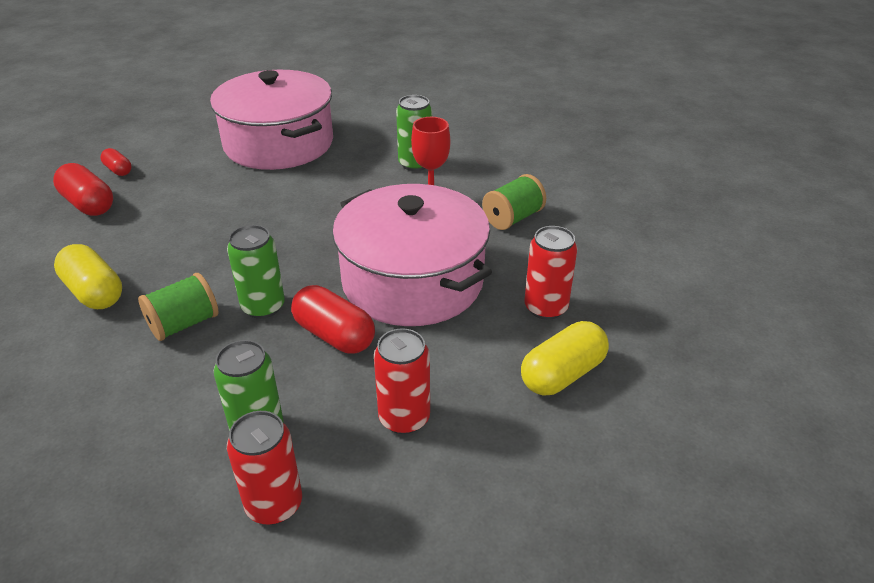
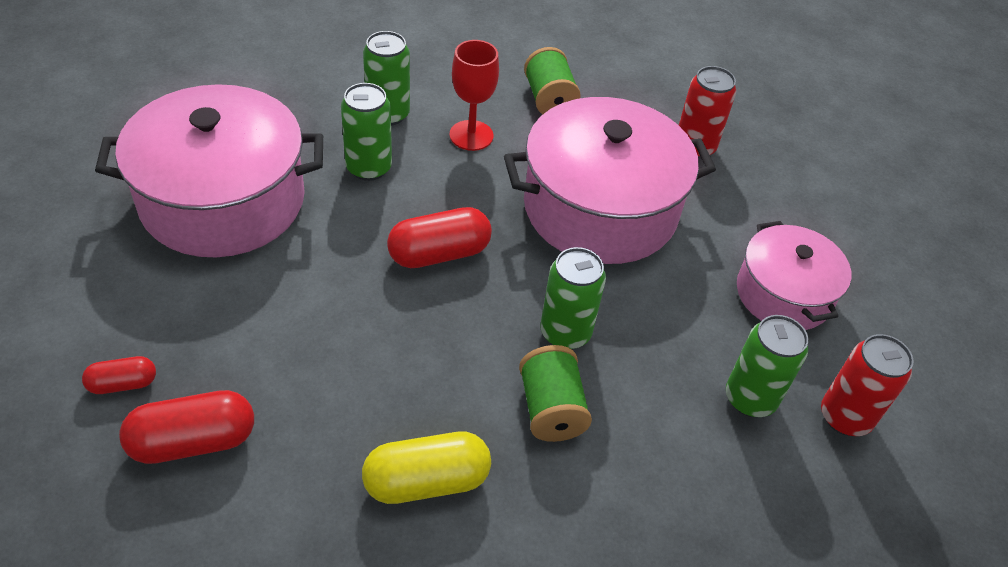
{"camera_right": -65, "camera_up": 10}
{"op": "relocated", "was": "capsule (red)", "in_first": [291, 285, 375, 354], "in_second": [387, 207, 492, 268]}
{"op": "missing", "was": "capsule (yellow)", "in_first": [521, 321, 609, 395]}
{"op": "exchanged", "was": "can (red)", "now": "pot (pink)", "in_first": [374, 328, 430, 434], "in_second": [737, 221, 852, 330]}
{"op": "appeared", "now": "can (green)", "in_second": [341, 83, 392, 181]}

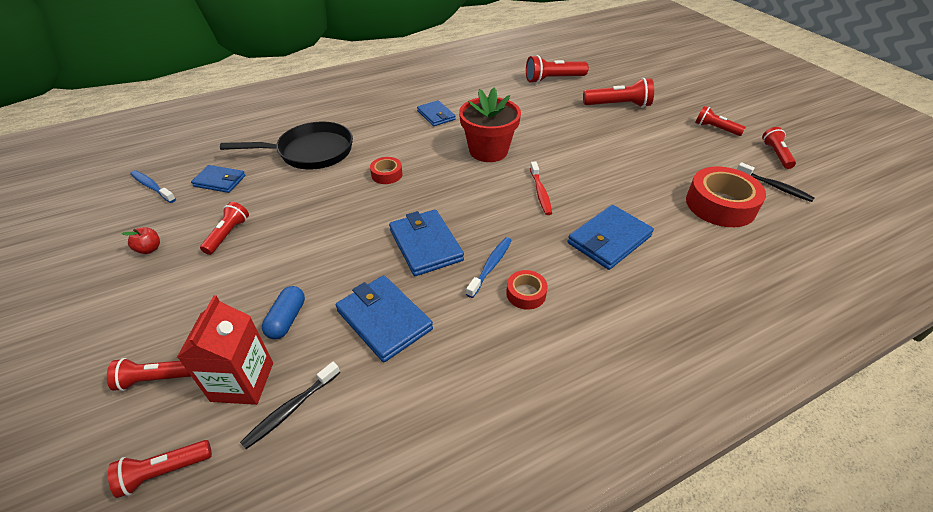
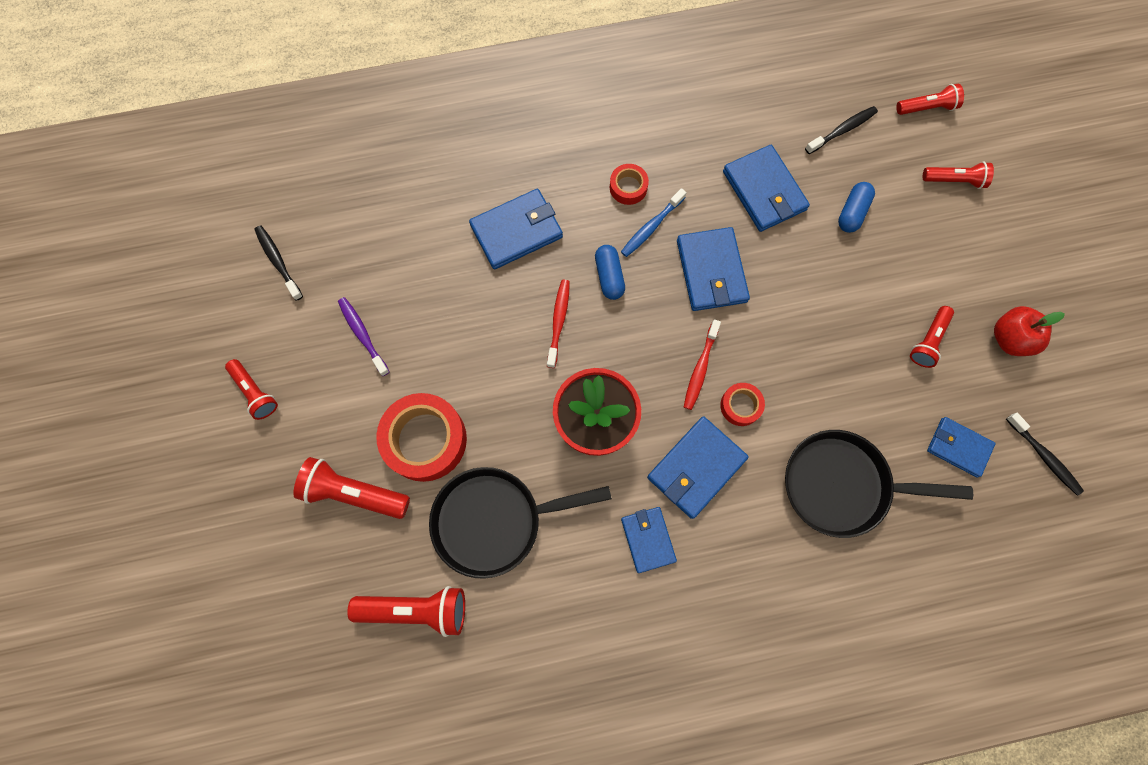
{"camera_right": -165, "camera_up": 30}
{"op": "missing", "was": "flashlight (red)", "in_first": [762, 127, 796, 169]}
{"op": "relocated", "was": "tape (red)", "in_first": [686, 167, 766, 227], "in_second": [376, 393, 467, 482]}
{"op": "colour", "was": "toothbrush (blue)", "now": "toothbrush (black)", "in_first": [130, 170, 176, 203], "in_second": [1006, 413, 1084, 496]}
{"op": "size", "was": "apple (red)", "in_first": [121, 227, 160, 254], "in_second": [994, 306, 1065, 356], "ratio": 1.66}
{"op": "missing", "was": "carton (red)", "in_first": [177, 295, 273, 405]}
{"op": "appeared", "now": "capsule (blue)", "in_second": [595, 245, 625, 300]}
{"op": "appeared", "now": "toothbrush (purple)", "in_second": [338, 297, 389, 376]}
{"op": "appeared", "now": "toothbrush (red)", "in_second": [684, 319, 721, 410]}
{"op": "appeared", "now": "wallet (blue)", "in_second": [647, 416, 749, 519]}
{"op": "appeared", "now": "pan (black)", "in_second": [429, 467, 612, 579]}

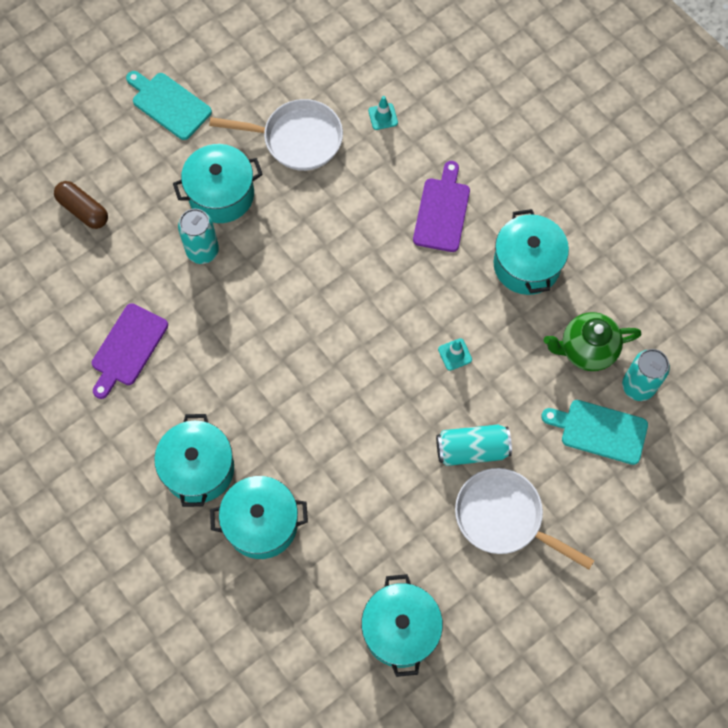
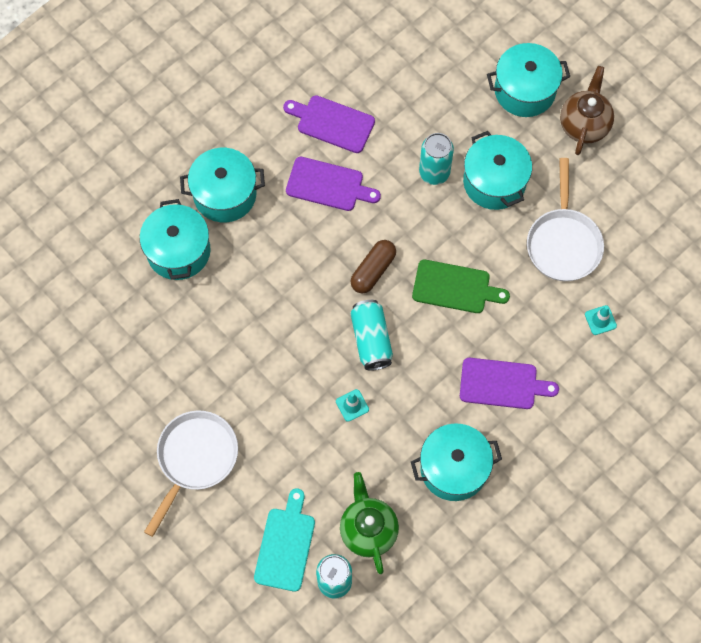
{"camera_right": 85, "camera_up": 0}
{"op": "exchanged", "was": "cutting board (turquoise)", "now": "teapot (brown)", "in_first": [126, 71, 212, 140], "in_second": [560, 66, 614, 155]}
{"op": "relocated", "was": "capsule (brown)", "in_first": [54, 181, 108, 229], "in_second": [350, 240, 396, 293]}
{"op": "relocated", "was": "can (turquoise)", "in_first": [436, 425, 512, 466], "in_second": [350, 300, 393, 371]}
{"op": "relocated", "was": "pot (turquoise)", "in_first": [361, 574, 443, 677], "in_second": [487, 43, 570, 117]}
{"op": "appeared", "now": "cutting board (purple)", "in_second": [286, 157, 381, 211]}
{"op": "appeared", "now": "cutting board (green)", "in_second": [412, 260, 510, 313]}

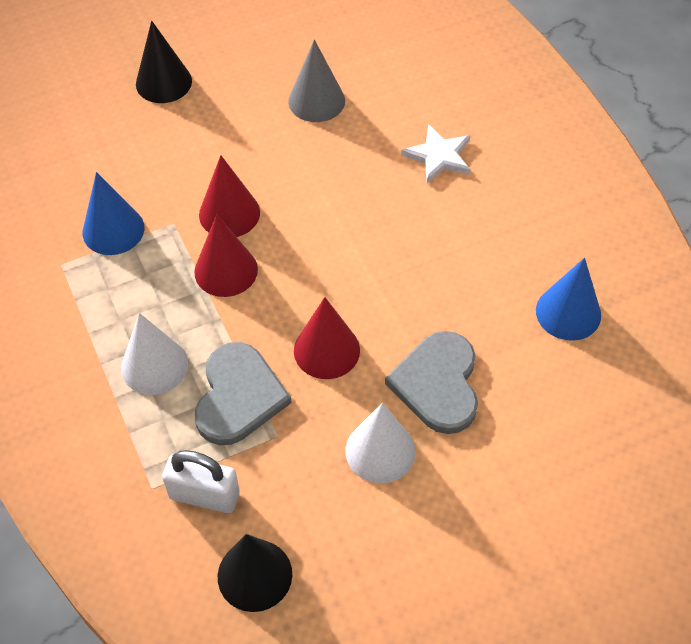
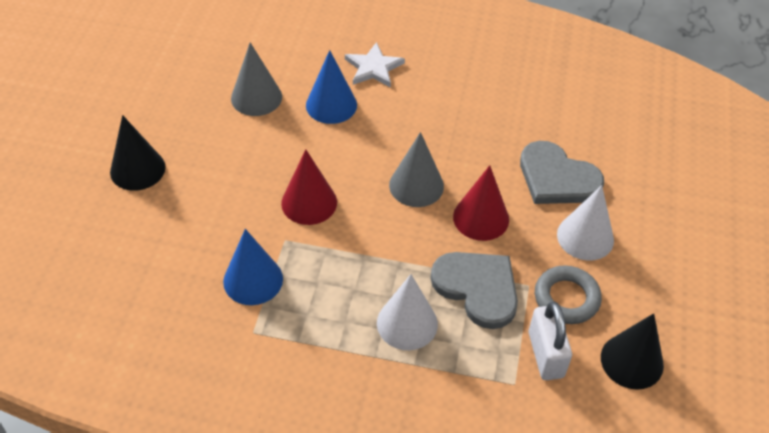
{"camera_right": -55, "camera_up": -5}
{"op": "missing", "was": "cone (red)", "in_first": [194, 214, 258, 297]}
{"op": "relocated", "was": "cone (blue)", "in_first": [536, 258, 601, 341], "in_second": [306, 50, 357, 124]}
{"op": "spun", "was": "padlock (white)", "in_first": [162, 450, 240, 513], "in_second": [529, 302, 572, 380], "clockwise": -60}
{"op": "appeared", "now": "cone (grey)", "in_second": [389, 132, 444, 207]}
{"op": "appeared", "now": "ring (grey)", "in_second": [535, 265, 602, 324]}

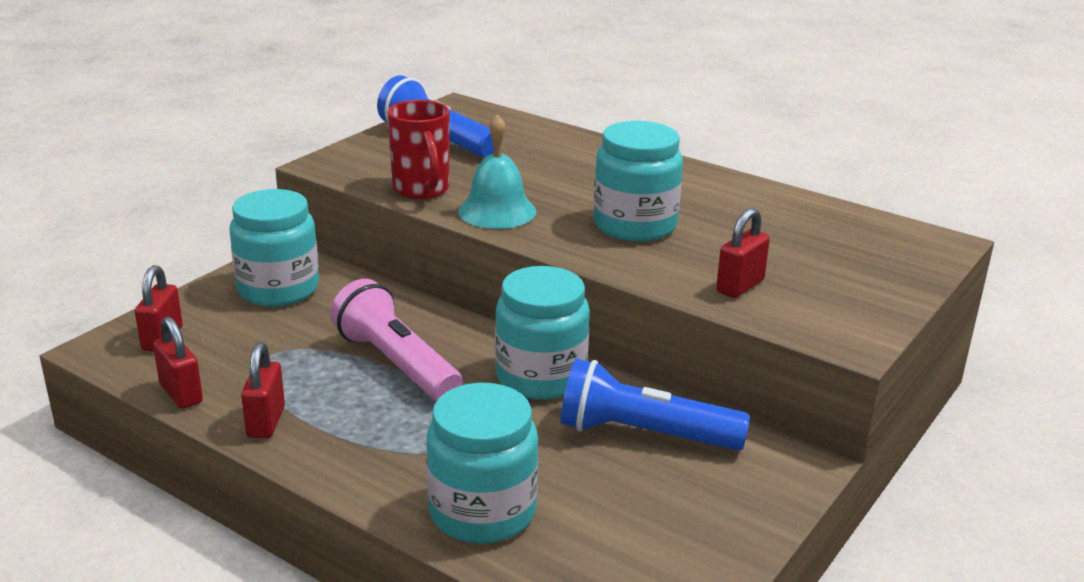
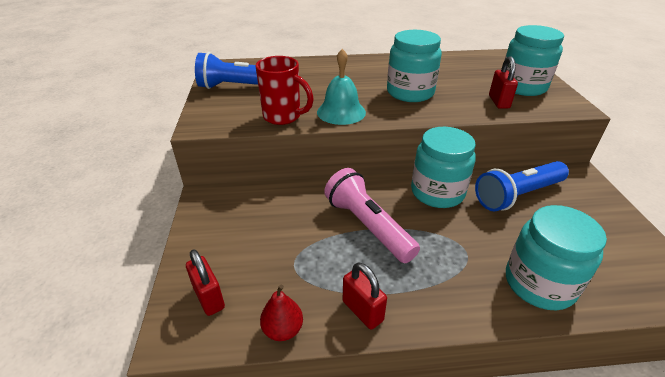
{"camera_right": -40, "camera_up": 10}
{"op": "relocated", "was": "jar (turquoise)", "in_first": [229, 189, 319, 307], "in_second": [505, 25, 564, 96]}
{"op": "spun", "was": "flashlight (pink)", "in_first": [330, 279, 463, 402], "in_second": [324, 168, 420, 263], "clockwise": 45}
{"op": "exchanged", "was": "padlock (red)", "now": "pear (red)", "in_first": [153, 317, 203, 409], "in_second": [260, 285, 303, 341]}

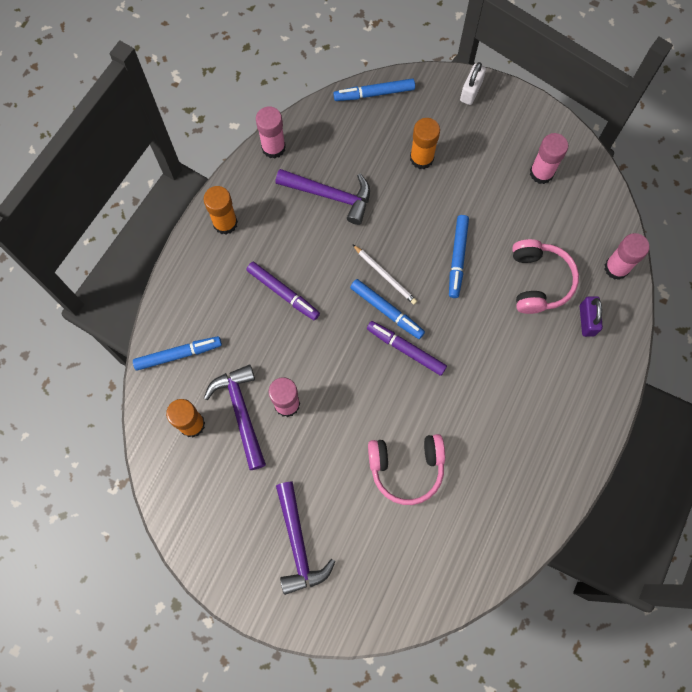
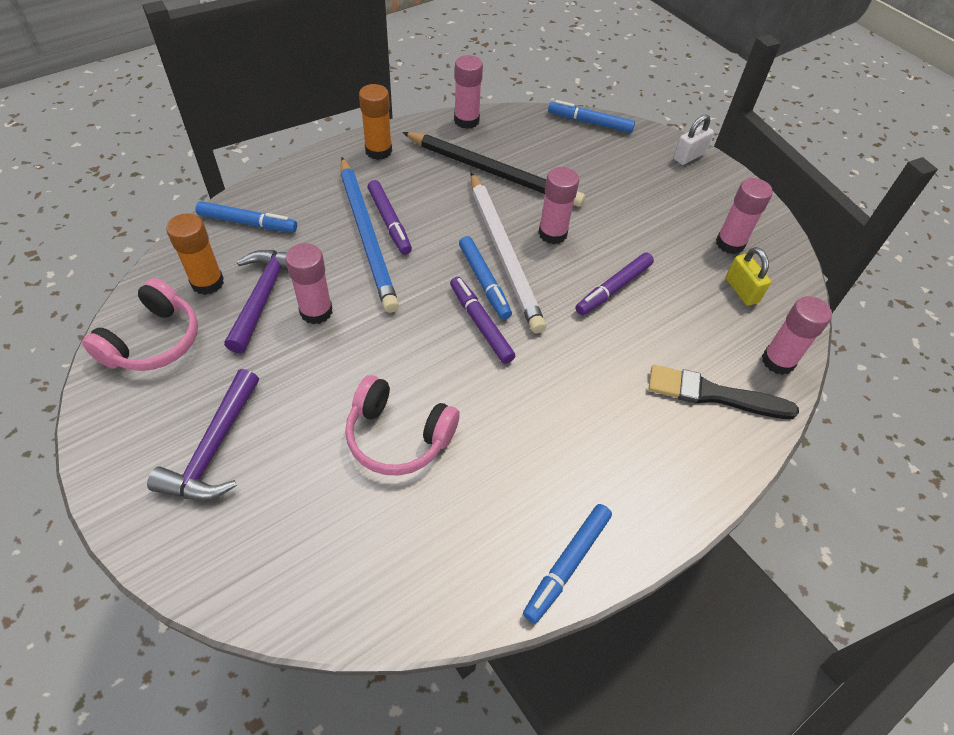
{"camera_right": 25, "camera_up": -20}
{"op": "missing", "was": "glue stick (orange)", "in_first": [410, 118, 440, 169]}
{"op": "exchanged", "was": "hammer (purple)", "now": "pencil (black)", "in_first": [275, 169, 370, 225], "in_second": [402, 132, 585, 207]}
{"op": "relocated", "was": "marker (blue)", "in_first": [449, 215, 469, 298], "in_second": [523, 504, 612, 623]}
{"op": "relocated", "was": "headphones (pink)", "in_first": [512, 239, 579, 314], "in_second": [82, 278, 198, 371]}
{"op": "size", "was": "pencil (white)", "in_first": [352, 244, 417, 305], "in_second": [471, 172, 546, 333], "ratio": 2.12}
{"op": "exchanged", "was": "padlock (purple)", "now": "brush (black)", "in_first": [580, 296, 603, 337], "in_second": [648, 365, 799, 419]}
{"op": "appeared", "now": "pencil (blue)", "in_second": [341, 157, 399, 313]}
{"op": "appeared", "now": "glue stick (pink)", "in_second": [538, 167, 579, 244]}
{"op": "appeared", "now": "padlock (yellow)", "in_second": [726, 247, 771, 306]}
{"op": "appeared", "now": "marker (purple)", "in_second": [575, 252, 654, 315]}

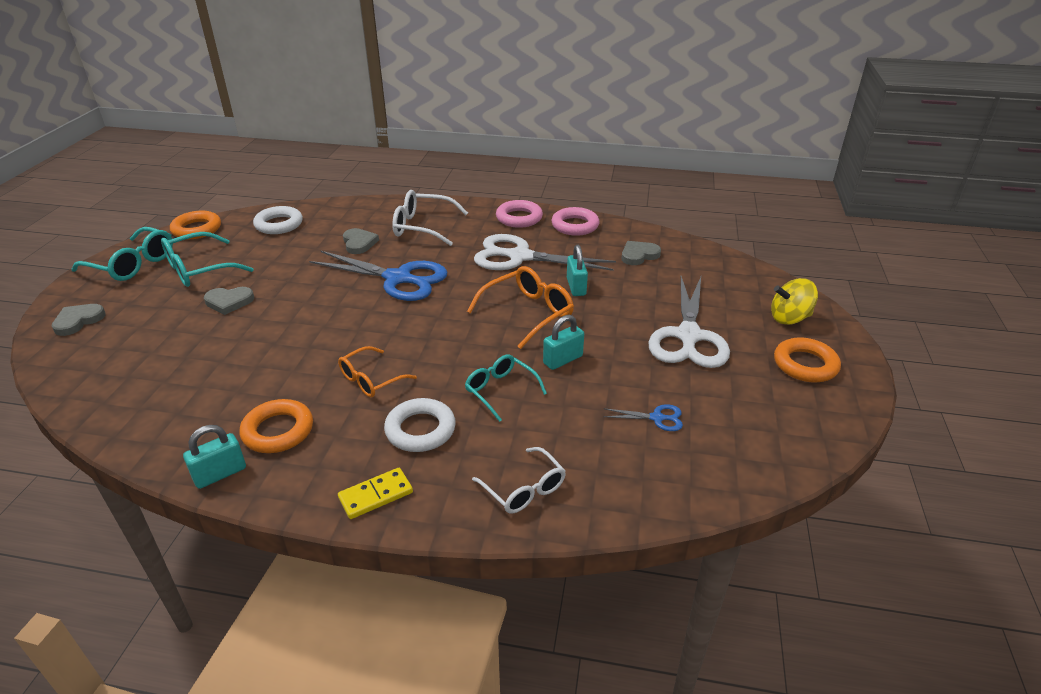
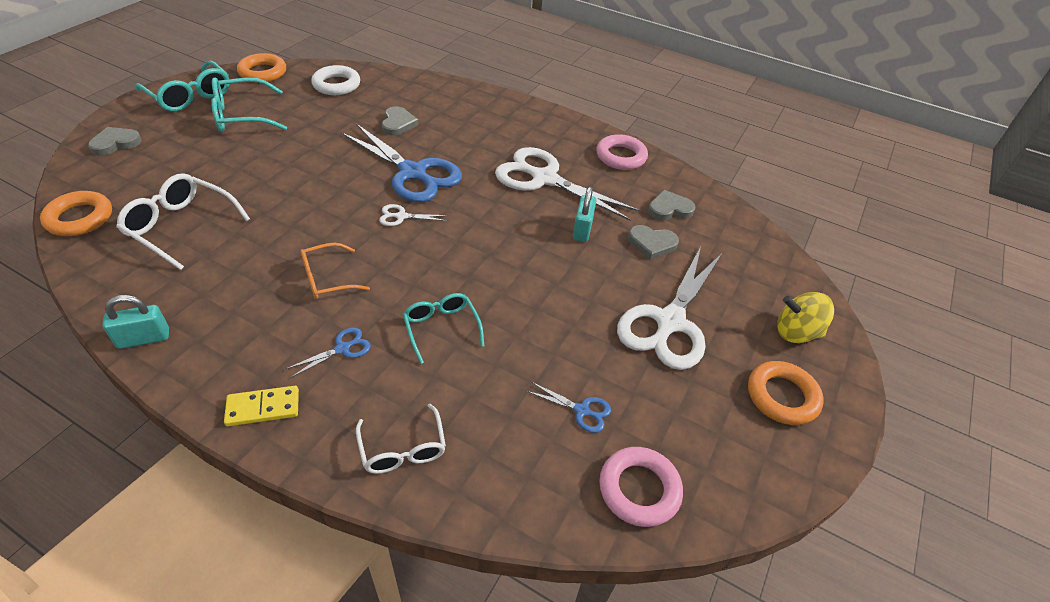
{"camera_right": 15, "camera_up": 10}
{"op": "relocated", "was": "glasses (white)", "in_first": [392, 190, 468, 246], "in_second": [116, 173, 250, 270]}
{"op": "relocated", "was": "ring (pink)", "in_first": [496, 200, 543, 228], "in_second": [599, 447, 683, 527]}
{"op": "missing", "was": "glasses (orange)", "in_first": [467, 266, 574, 349]}
{"op": "relocated", "was": "heart (grey)", "in_first": [204, 287, 254, 315], "in_second": [628, 225, 679, 260]}
{"op": "missing", "was": "padlock (turquoise)", "in_first": [543, 315, 584, 370]}
{"op": "exchanged", "was": "ring (white)", "now": "scissors (blue)", "in_first": [384, 398, 456, 452], "in_second": [286, 327, 371, 378]}
{"op": "relocated", "was": "ring (orange)", "in_first": [240, 399, 313, 453], "in_second": [40, 191, 112, 236]}
{"op": "appeared", "now": "scissors (white)", "in_second": [379, 204, 448, 226]}

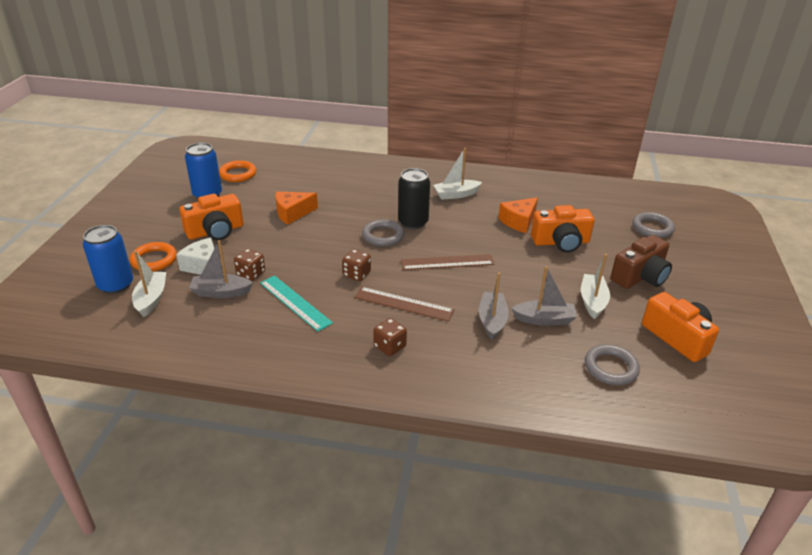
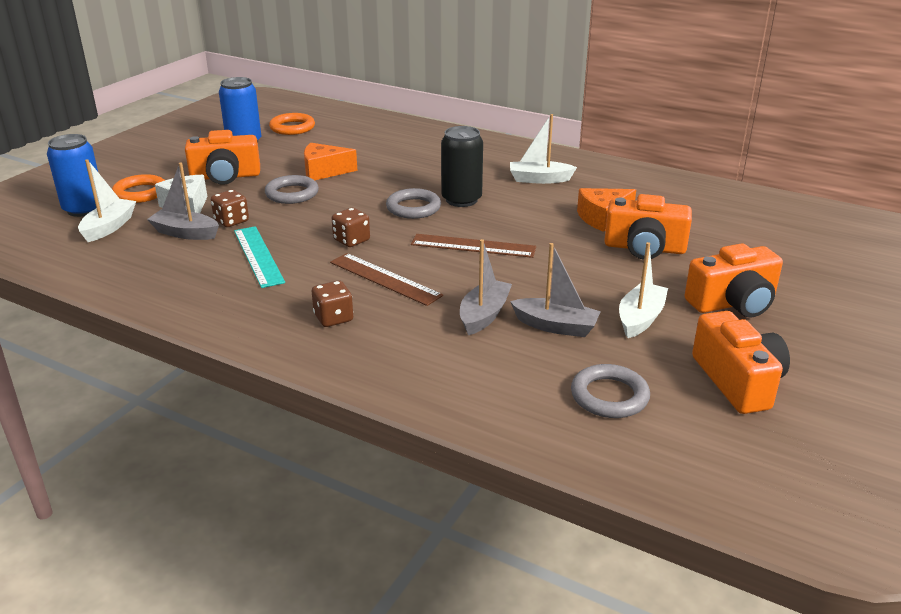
{"camera_right": 20, "camera_up": -5}
{"op": "relocated", "was": "ring (grey)", "in_first": [632, 212, 675, 238], "in_second": [265, 175, 319, 204]}
{"op": "colour", "was": "camera (brown)", "now": "camera (orange)", "in_first": [611, 235, 672, 289], "in_second": [684, 243, 783, 318]}

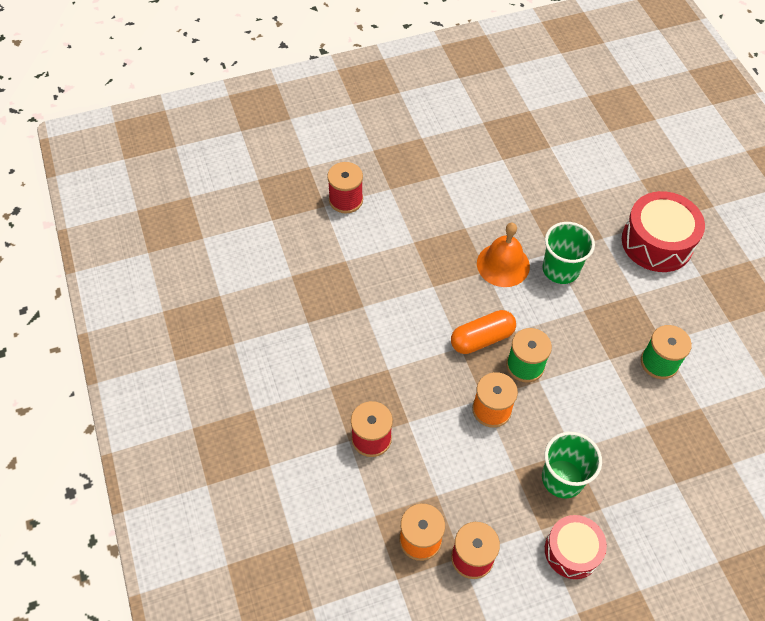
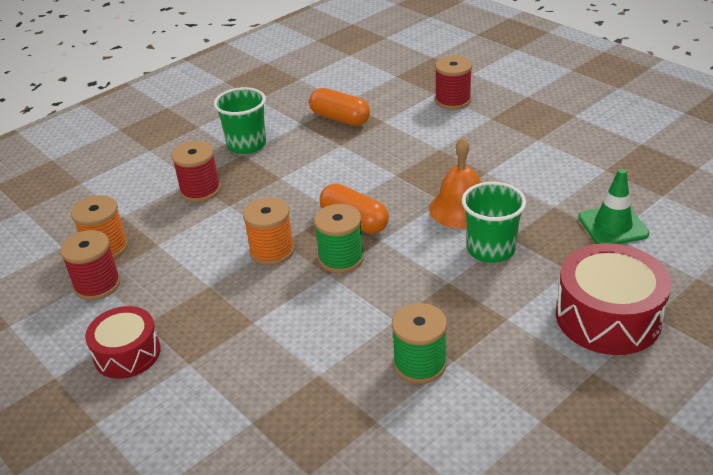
{"camera_right": 70, "camera_up": -20}
{"op": "relocated", "was": "cup (green)", "in_first": [542, 432, 602, 498], "in_second": [214, 87, 266, 154]}
{"op": "appeared", "now": "capsule (orange)", "in_second": [309, 88, 370, 126]}
{"op": "appeared", "now": "traffic cone (green)", "in_second": [578, 169, 649, 244]}

